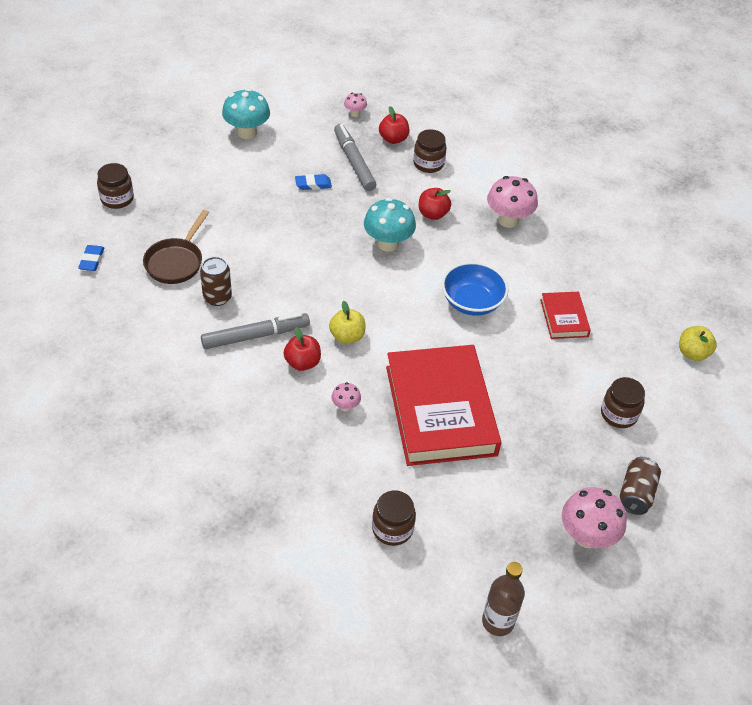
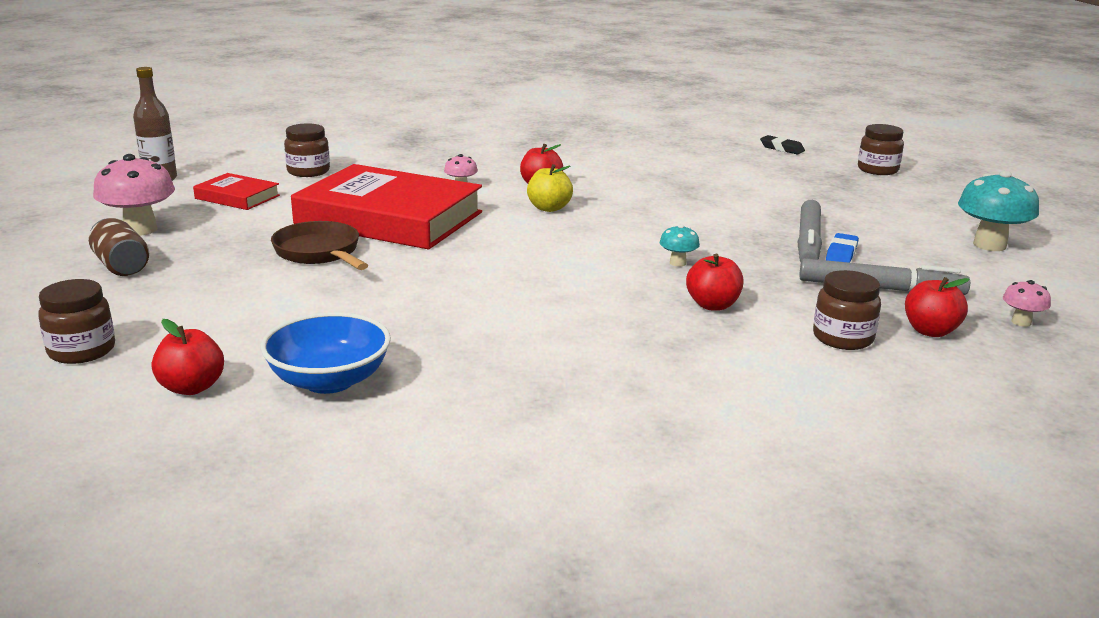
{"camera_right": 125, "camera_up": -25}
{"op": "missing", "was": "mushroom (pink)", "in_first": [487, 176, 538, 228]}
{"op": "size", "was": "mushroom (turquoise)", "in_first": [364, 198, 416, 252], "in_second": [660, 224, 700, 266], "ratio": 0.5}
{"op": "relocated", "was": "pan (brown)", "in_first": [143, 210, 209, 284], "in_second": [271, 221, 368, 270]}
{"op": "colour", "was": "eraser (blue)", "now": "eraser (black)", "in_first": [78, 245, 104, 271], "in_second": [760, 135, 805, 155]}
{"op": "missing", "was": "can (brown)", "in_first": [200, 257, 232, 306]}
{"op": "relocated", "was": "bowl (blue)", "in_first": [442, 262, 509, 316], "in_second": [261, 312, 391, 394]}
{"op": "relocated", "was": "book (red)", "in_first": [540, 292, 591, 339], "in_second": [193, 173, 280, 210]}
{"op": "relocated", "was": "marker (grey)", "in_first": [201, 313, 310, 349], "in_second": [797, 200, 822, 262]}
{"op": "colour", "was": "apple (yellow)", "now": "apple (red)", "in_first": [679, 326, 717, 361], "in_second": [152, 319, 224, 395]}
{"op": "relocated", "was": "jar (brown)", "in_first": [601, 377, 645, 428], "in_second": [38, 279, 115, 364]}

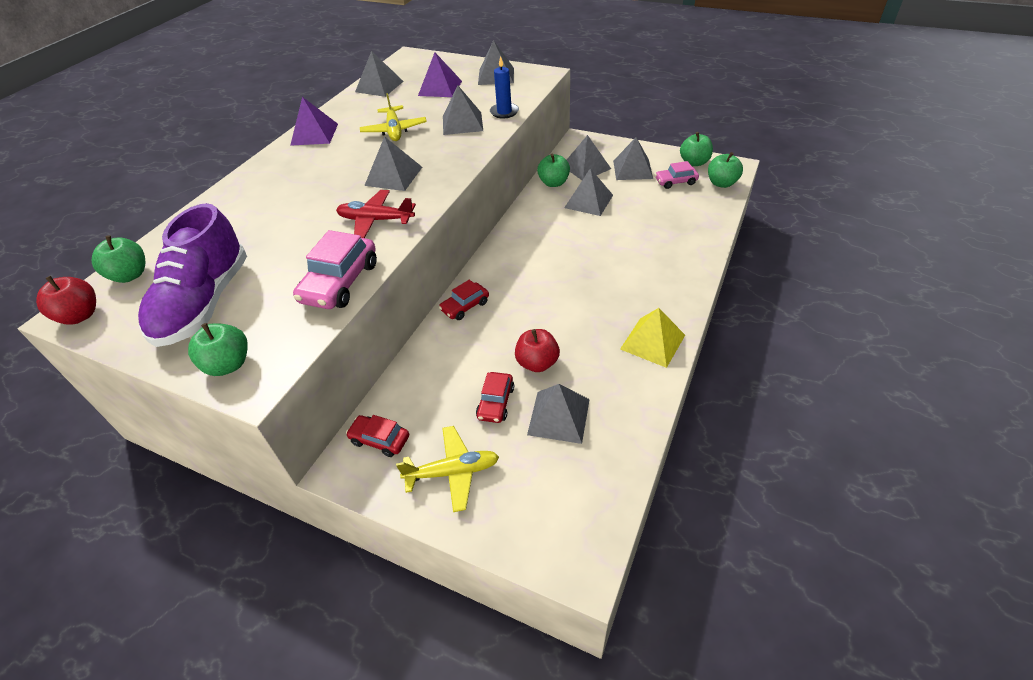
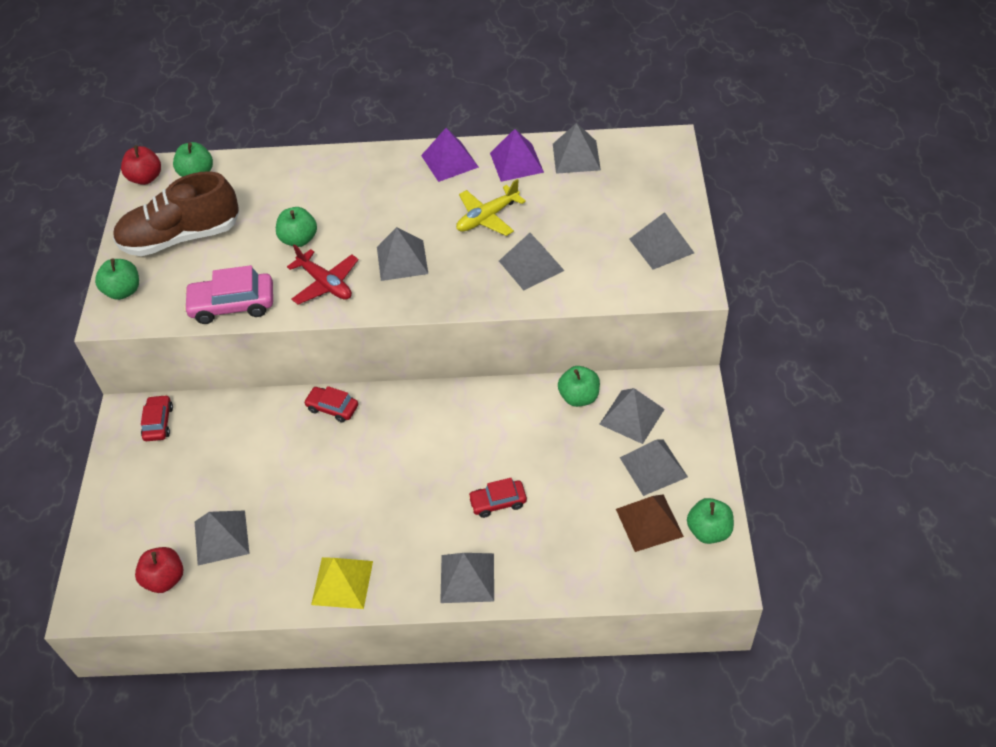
{"camera_right": 65, "camera_up": 5}
{"op": "relocated", "was": "pyramid (purple)", "in_first": [418, 53, 462, 97], "in_second": [490, 129, 544, 182]}
{"op": "missing", "was": "candle (blue)", "in_first": [490, 56, 519, 119]}
{"op": "relocated", "was": "apple (green)", "in_first": [708, 152, 743, 188], "in_second": [276, 207, 317, 247]}
{"op": "exchanged", "was": "car (pink)", "now": "pyramid (brown)", "in_first": [655, 161, 699, 189], "in_second": [616, 494, 684, 552]}
{"op": "relocated", "was": "pyramid (grey)", "in_first": [564, 168, 613, 216], "in_second": [440, 553, 494, 603]}
{"op": "spun", "was": "plane (red)", "in_first": [336, 190, 416, 238], "in_second": [287, 244, 359, 305], "clockwise": 150}
{"op": "colour", "was": "shoe (purple)", "now": "shoe (brown)", "in_first": [138, 203, 247, 347], "in_second": [113, 171, 239, 256]}
{"op": "relocated", "was": "apple (red)", "in_first": [515, 329, 560, 372], "in_second": [135, 547, 183, 593]}
{"op": "relocated", "was": "car (red)", "in_first": [476, 372, 514, 423], "in_second": [468, 478, 527, 518]}
{"op": "missing", "was": "plane (yellow)", "in_first": [396, 426, 499, 512]}

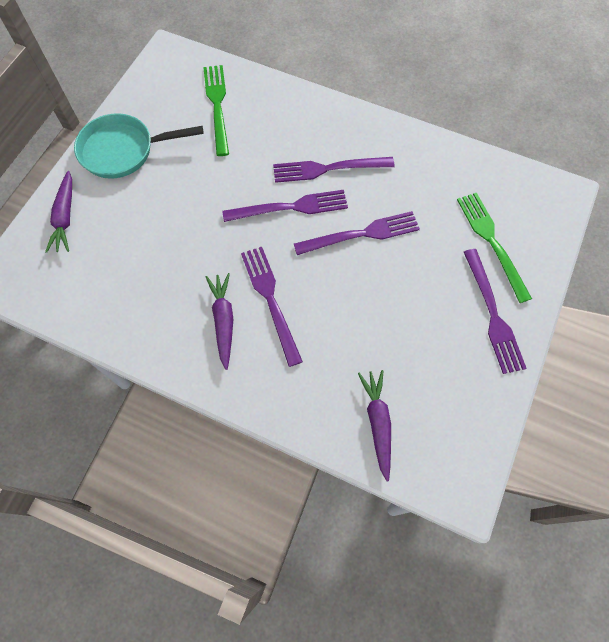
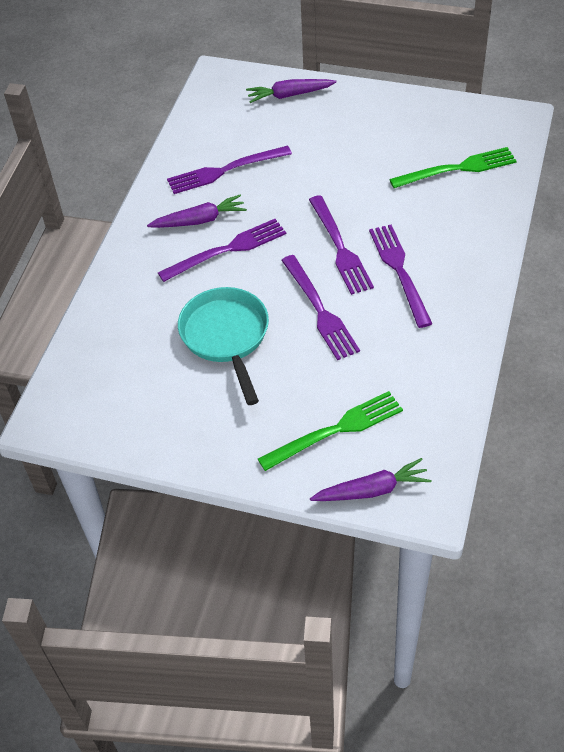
{"camera_right": 85, "camera_up": -15}
{"op": "relocated", "was": "pan (turquoise)", "in_first": [74, 113, 204, 179], "in_second": [178, 287, 269, 405]}
{"op": "relocated", "was": "fork (purple)", "in_first": [464, 249, 527, 374], "in_second": [167, 146, 292, 194]}
{"op": "relocated", "was": "carrot (purple)", "in_first": [358, 370, 391, 481], "in_second": [310, 458, 432, 501]}

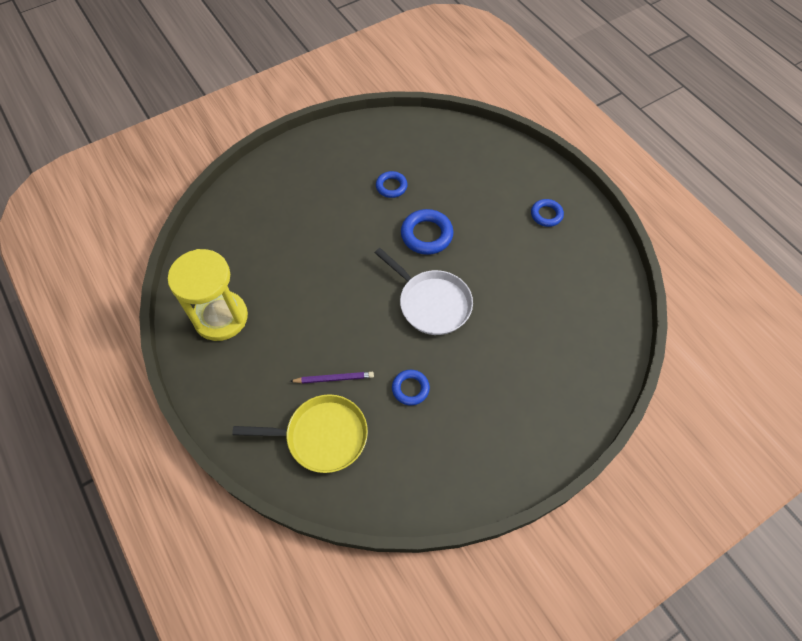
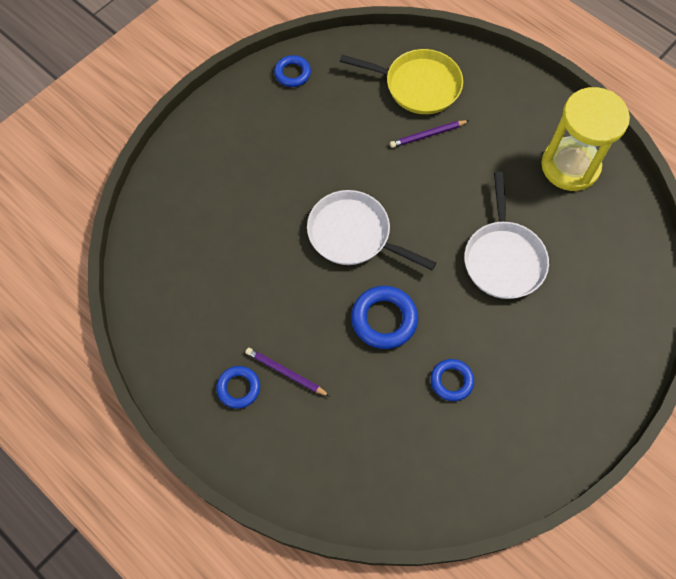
{"camera_right": 165, "camera_up": 5}
{"op": "relocated", "was": "ring (blue)", "in_first": [392, 370, 430, 406], "in_second": [274, 55, 311, 87]}
{"op": "spun", "was": "pan (yellow)", "in_first": [232, 394, 368, 473], "in_second": [340, 49, 463, 114], "clockwise": -150}
{"op": "appeared", "now": "pan (white)", "in_second": [464, 172, 549, 299]}
{"op": "appeared", "now": "pencil (purple)", "in_second": [245, 348, 330, 397]}

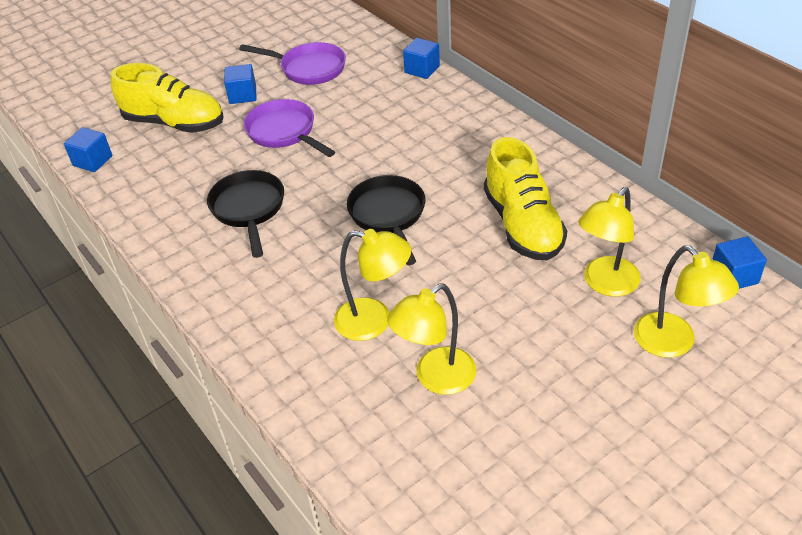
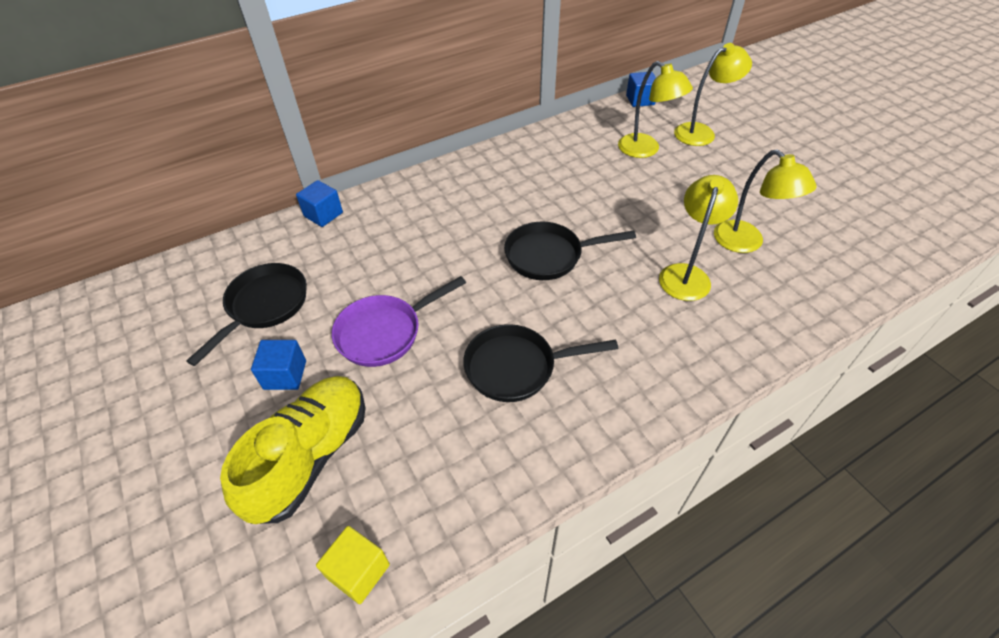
{"camera_right": -85, "camera_up": 5}
{"op": "colour", "was": "pan (purple)", "now": "pan (black)", "in_first": [239, 42, 346, 85], "in_second": [186, 263, 307, 366]}
{"op": "colour", "was": "cube (blue)", "now": "cube (yellow)", "in_first": [64, 127, 112, 172], "in_second": [316, 526, 390, 604]}
{"op": "missing", "was": "shoe (yellow)", "in_first": [484, 137, 567, 260]}

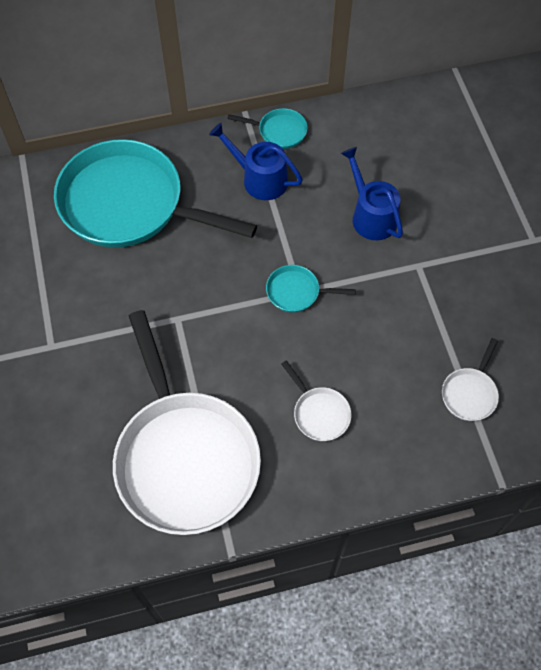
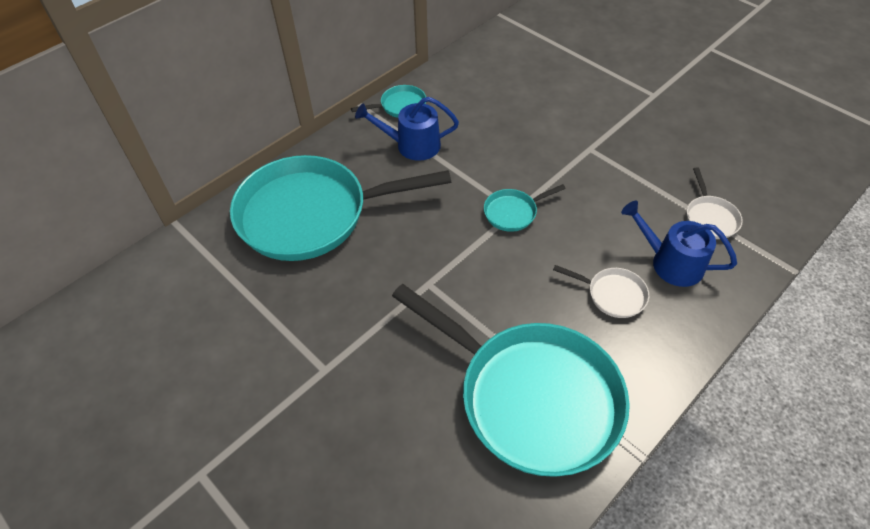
{"camera_right": -30, "camera_up": -10}
{"op": "relocated", "was": "watering can (blue)", "in_first": [341, 147, 403, 240], "in_second": [621, 201, 737, 287]}
{"op": "colour", "was": "pan (white)", "now": "pan (turquoise)", "in_first": [113, 310, 261, 535], "in_second": [392, 284, 630, 477]}

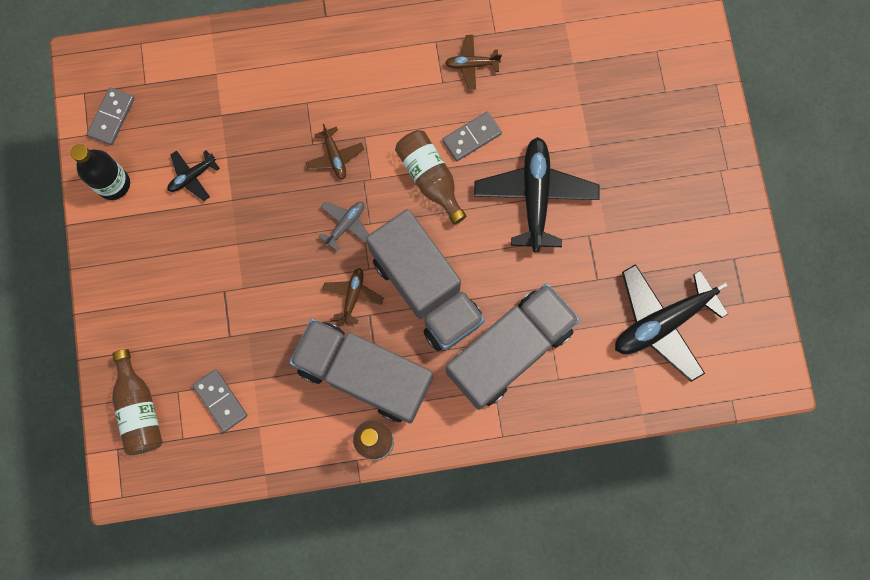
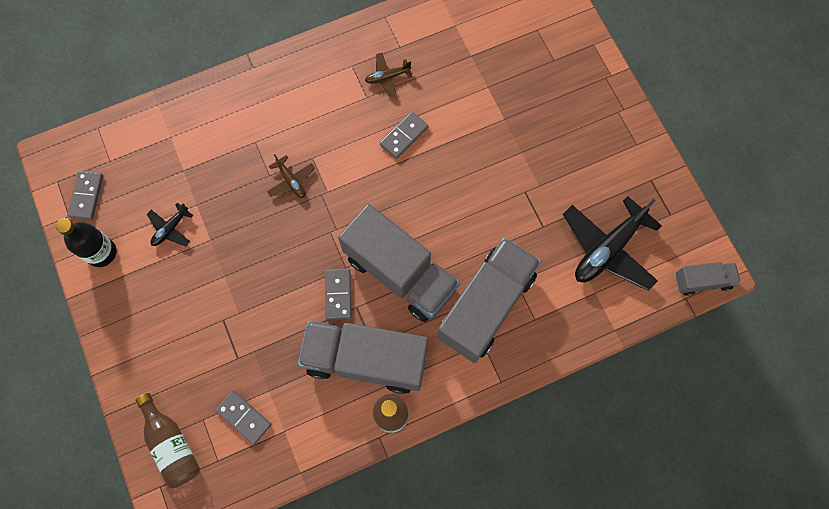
{"camera_right": -15, "camera_up": -5}
{"op": "missing", "was": "bottle (brown)", "in_first": [395, 130, 466, 225]}
{"op": "missing", "was": "plane (black)", "in_first": [474, 137, 599, 252]}
{"op": "missing", "was": "plane (grey)", "in_first": [318, 201, 369, 251]}
{"op": "exchanged", "was": "plane (brown)", "now": "domino (grey)", "in_first": [322, 268, 384, 324], "in_second": [325, 269, 351, 320]}
{"op": "appeared", "now": "truck (grey)", "in_second": [676, 262, 741, 296]}

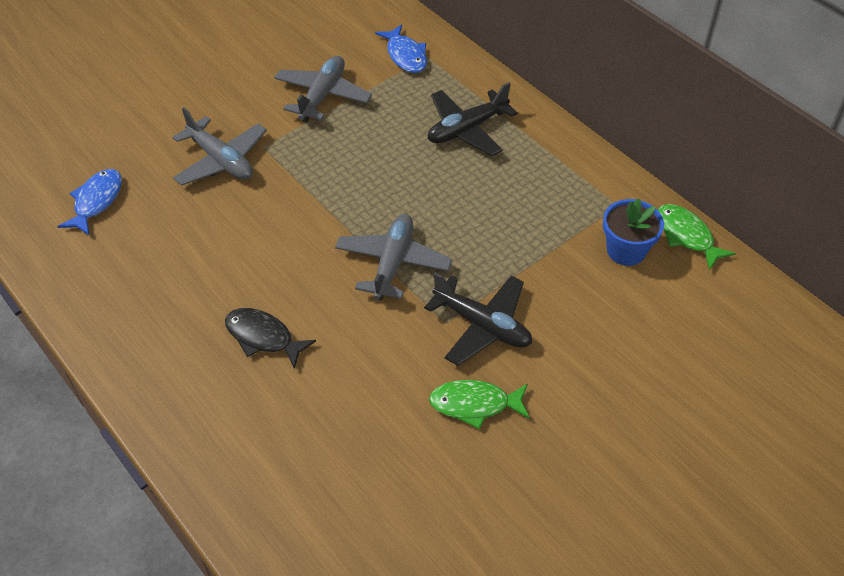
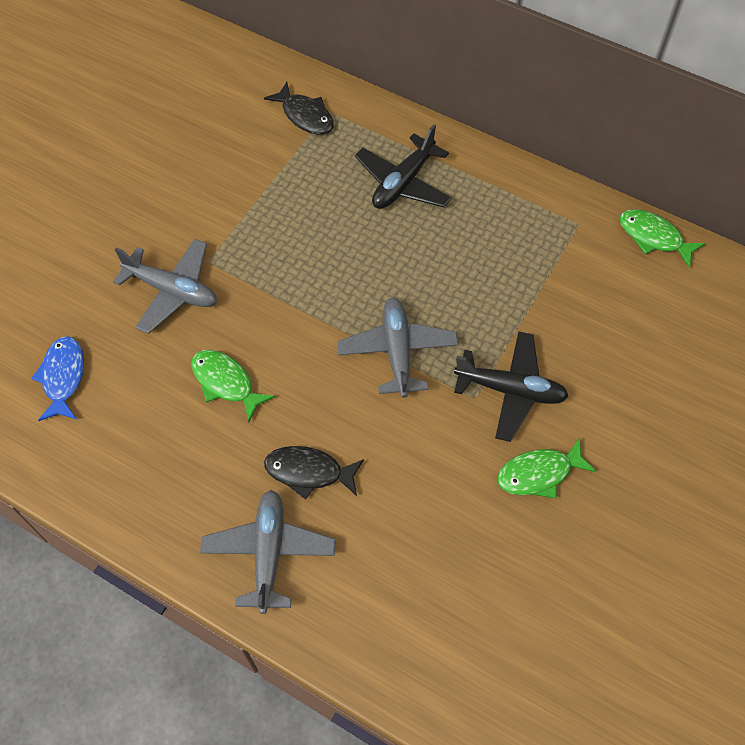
{"camera_right": -20, "camera_up": 10}
{"op": "colour", "was": "fish (blue)", "now": "fish (black)", "in_first": [375, 24, 427, 73], "in_second": [264, 82, 334, 135]}
{"op": "relocated", "was": "plane (grey)", "in_first": [274, 56, 372, 123], "in_second": [200, 490, 335, 614]}
{"op": "missing", "was": "flower pot (blue)", "in_first": [603, 198, 664, 266]}
{"op": "appeared", "now": "fish (green)", "in_second": [191, 350, 275, 422]}

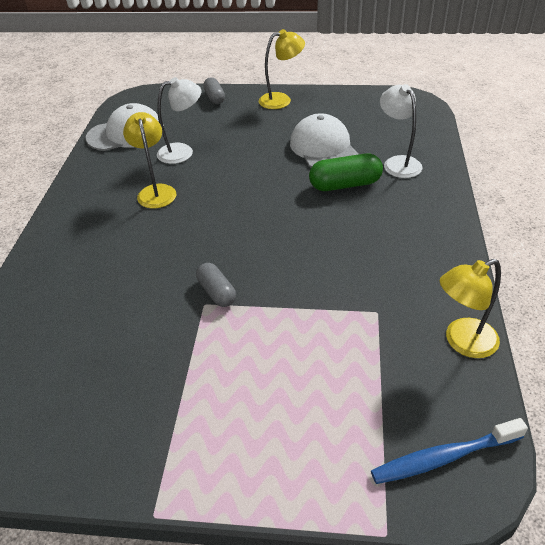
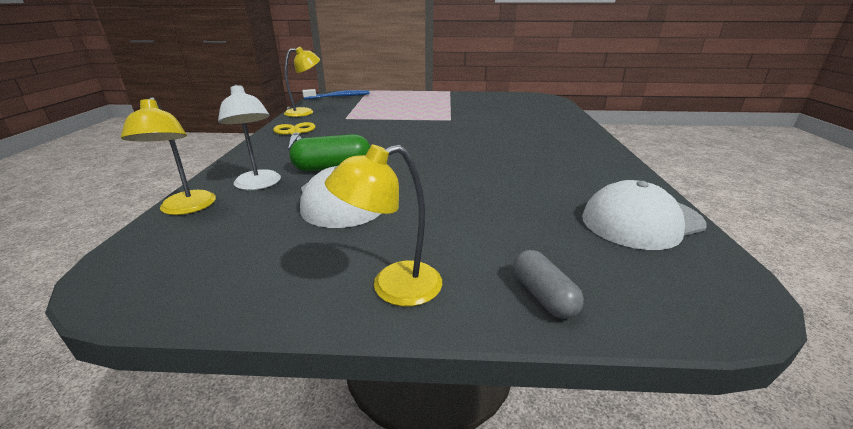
{"camera_right": 175, "camera_up": -15}
{"op": "missing", "was": "lamp (white)", "in_first": [157, 77, 201, 164]}
{"op": "relocated", "was": "lamp (yellow)", "in_first": [123, 112, 176, 209], "in_second": [121, 97, 216, 215]}
{"op": "missing", "was": "capsule (grey)", "in_first": [196, 263, 236, 307]}
{"op": "appeared", "now": "scissors (yellow)", "in_second": [273, 122, 316, 150]}

